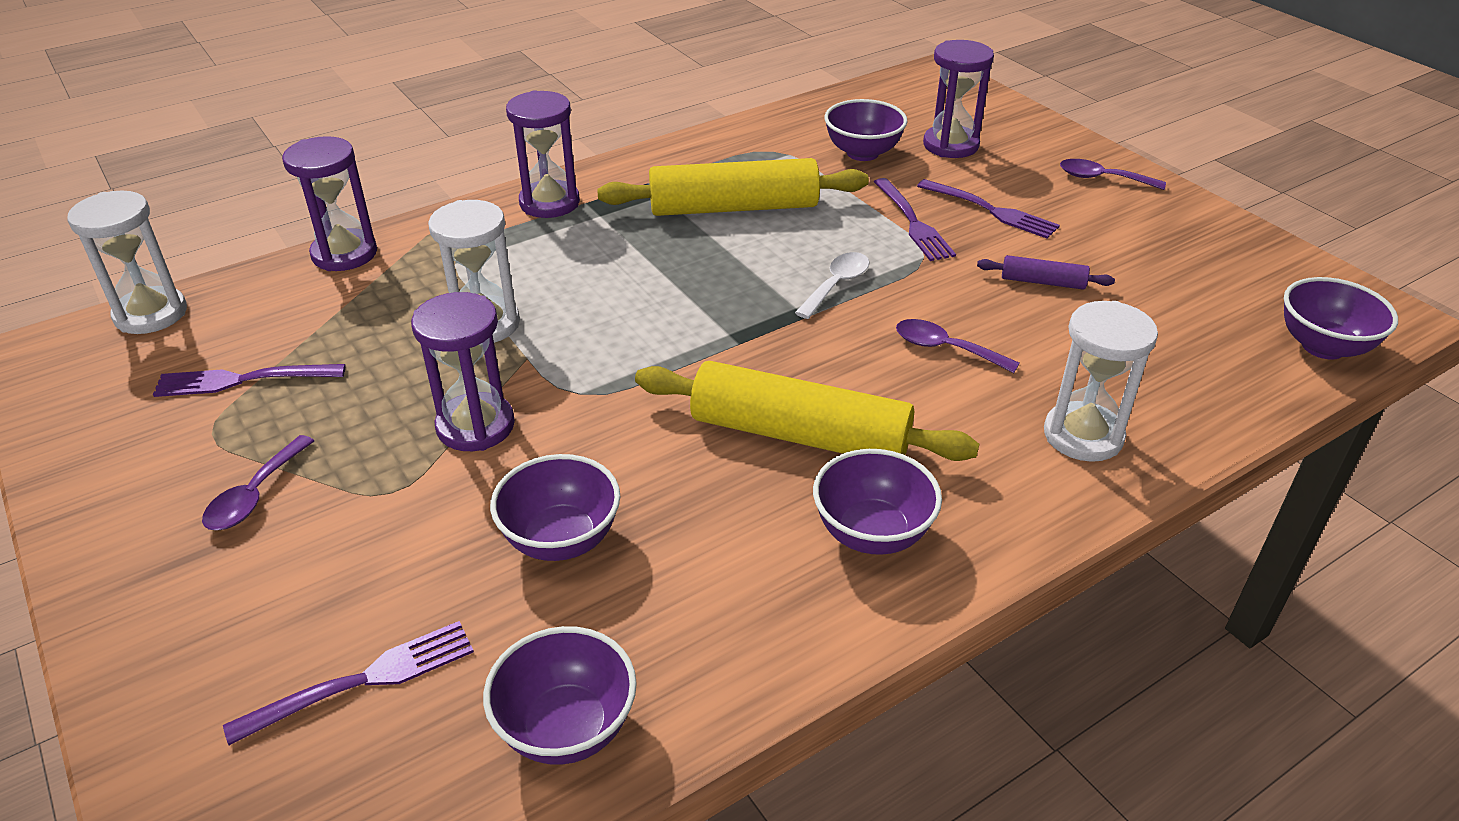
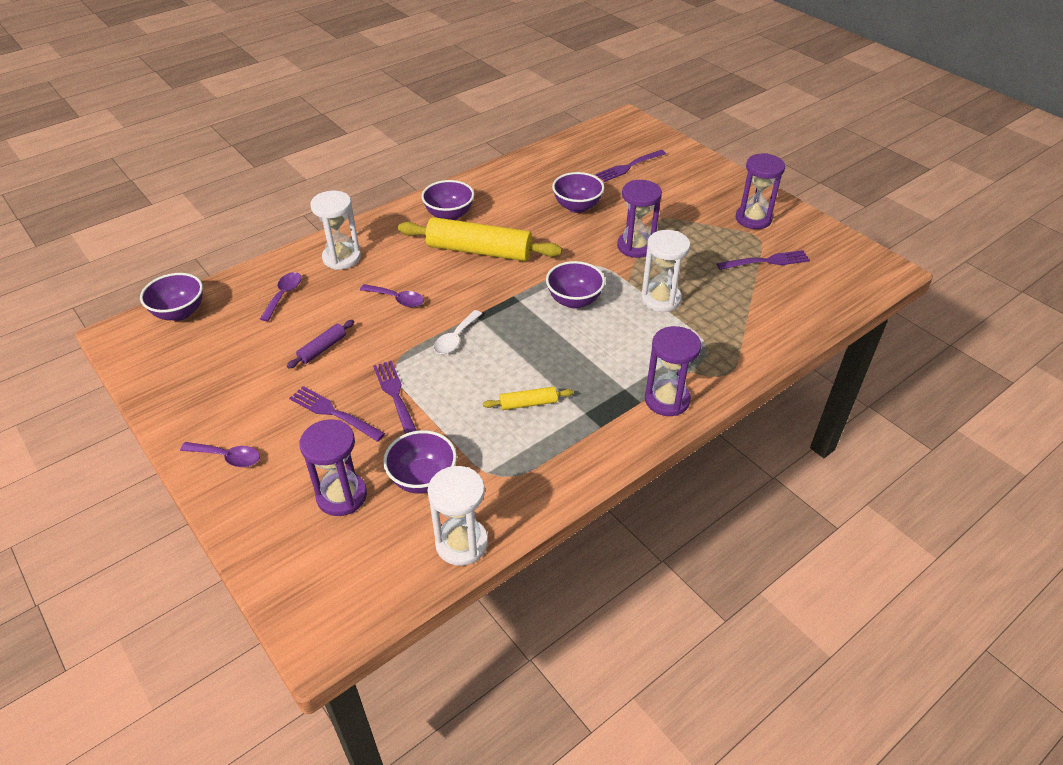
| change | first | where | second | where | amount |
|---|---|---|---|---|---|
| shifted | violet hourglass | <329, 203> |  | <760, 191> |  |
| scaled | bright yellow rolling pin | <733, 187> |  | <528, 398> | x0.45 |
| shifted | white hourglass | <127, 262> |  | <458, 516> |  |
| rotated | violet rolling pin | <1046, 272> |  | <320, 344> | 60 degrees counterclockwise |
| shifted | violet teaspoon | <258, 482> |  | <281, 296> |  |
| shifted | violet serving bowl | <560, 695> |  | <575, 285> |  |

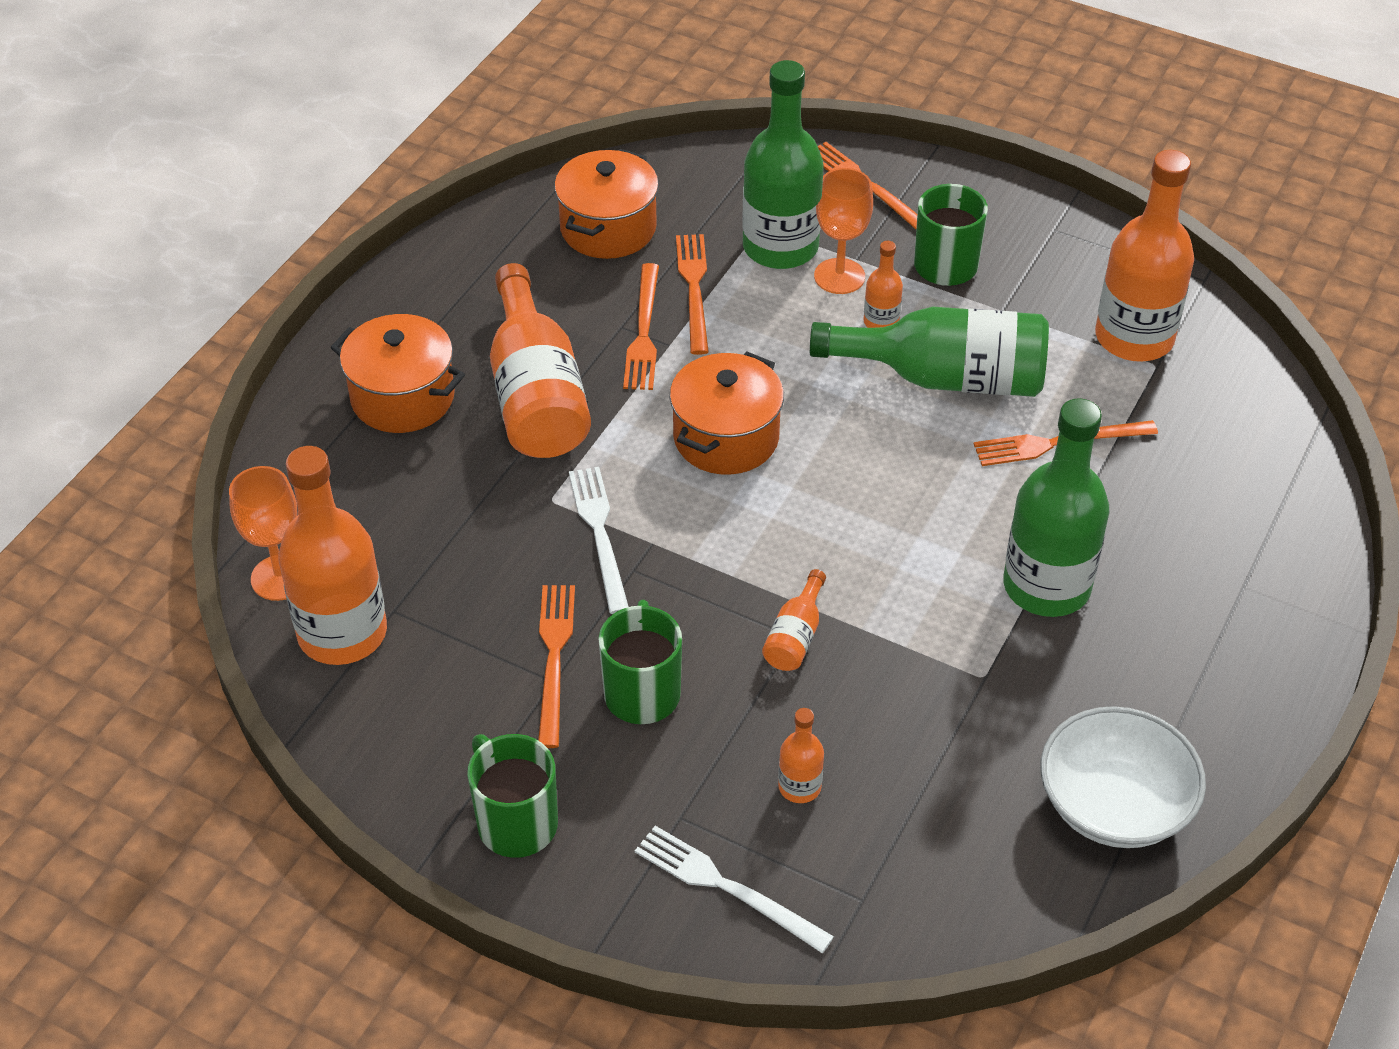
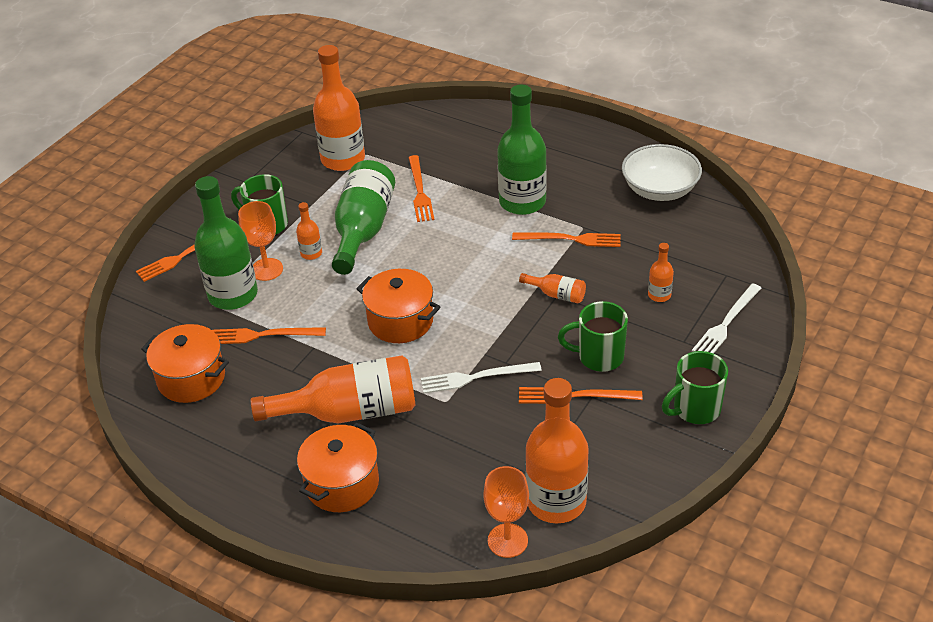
| change | first | where | second | where | amount |
|---|---|---|---|---|---|
| shifted | bright orange table fork | <641, 326> |  | <566, 240> |  |

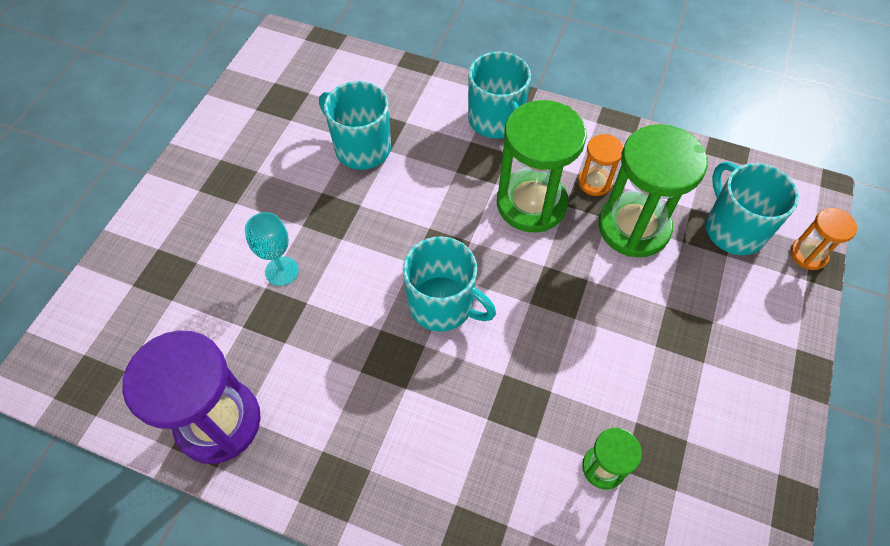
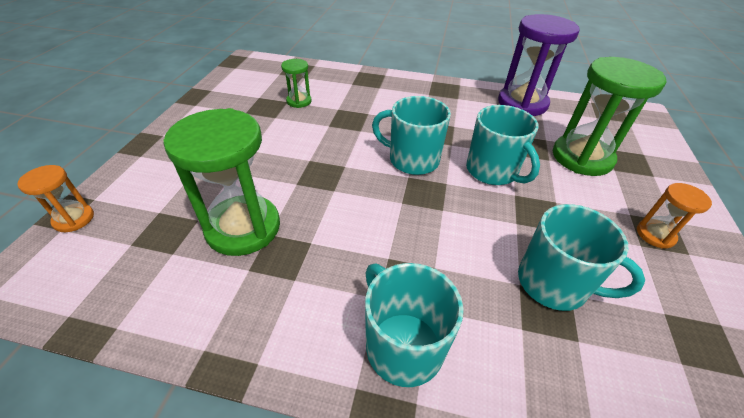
| change | first | where | second | where | amount |
|---|---|---|---|---|---|
| shifted | green hourglass | <542, 166> |  | <610, 116> |  |
| shifted | bright orange hourglass | <600, 165> |  | <674, 216> |  |
| shifted | aqua mug | <752, 208> |  | <503, 145> |  |
| gone | aqua goblet | <272, 249> |  |  |  |

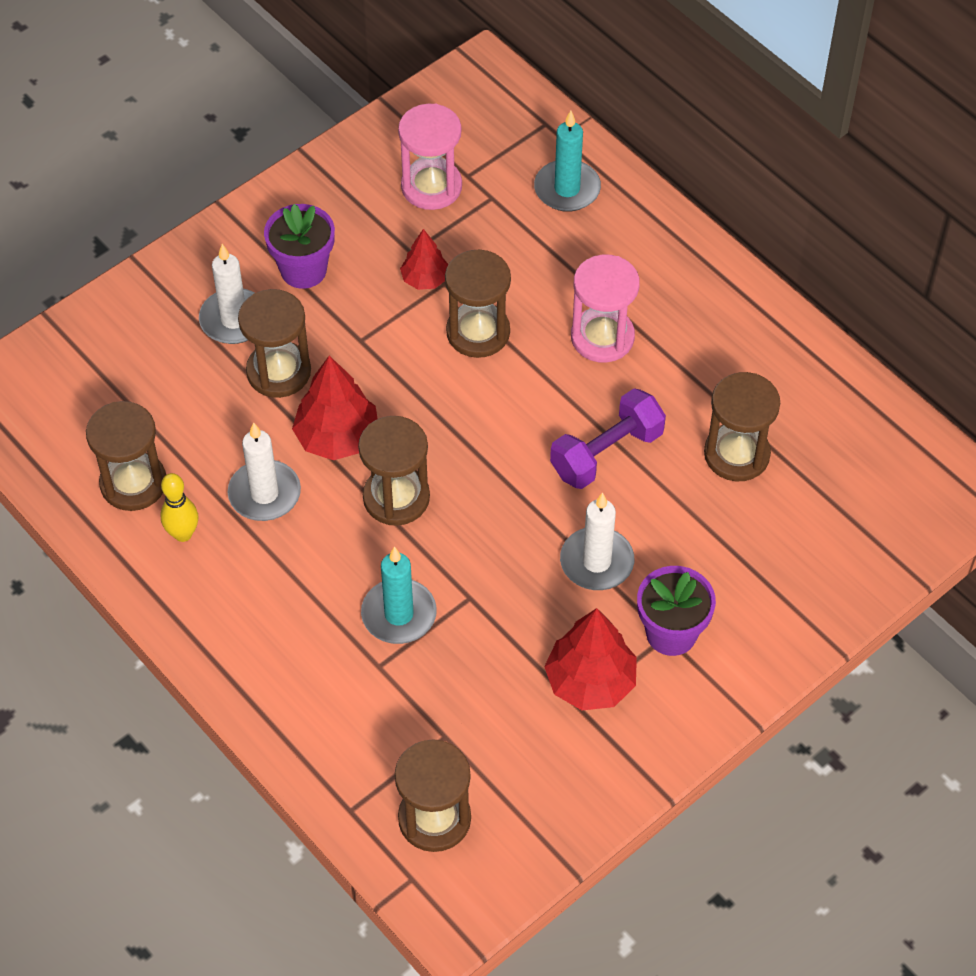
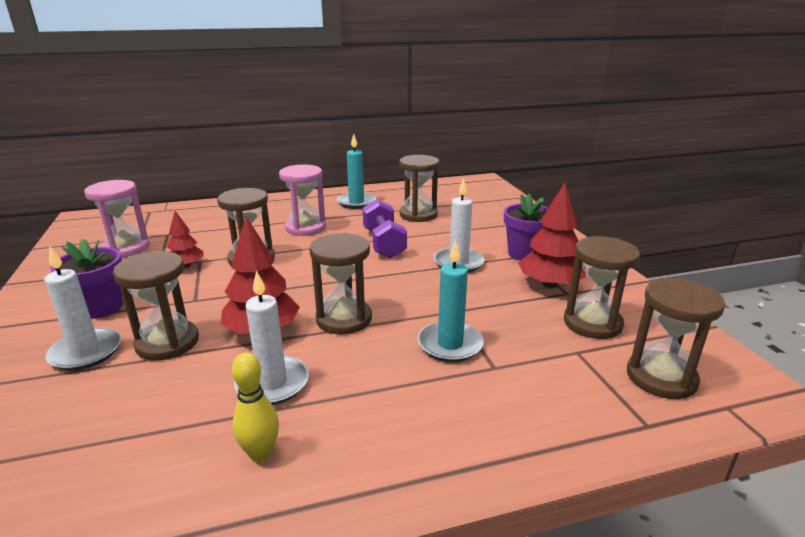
| change | first | where | second | where | amount |
|---|---|---|---|---|---|
| shifted | aqua wax candle | <567, 161> |  | <356, 171> |  |
| shifted | dark brown hourglass | <126, 456> |  | <602, 287> |  |

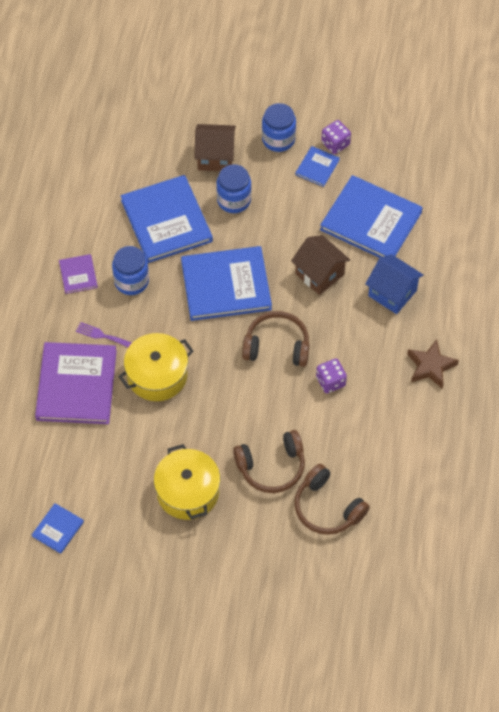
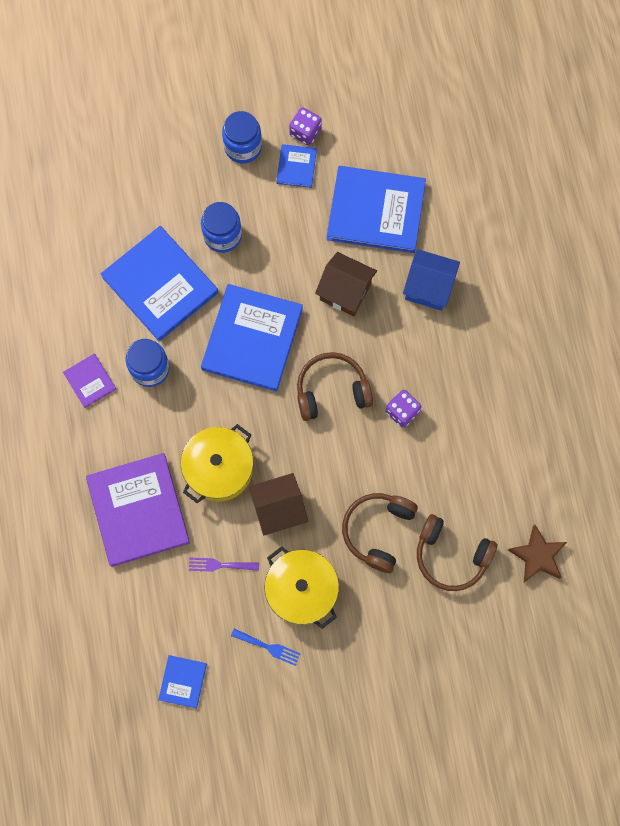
| change | first | where | second | where | amount |
|---|---|---|---|---|---|
| shifted | dark brown house | <215, 147> |  | <278, 504> |  |
| rotated | blue hardback | <226, 283> |  | <252, 338> | 45 degrees counterclockwise |
| shifted | violet table fork | <104, 334> |  | <224, 564> |  |
| shifted | dark brown five-pointed star | <433, 364> |  | <537, 553> |  |
| rotated | dark brown headset | <269, 461> |  | <380, 533> | 150 degrees clockwise |
| new |  |  | blue table fork | <266, 647> |  |

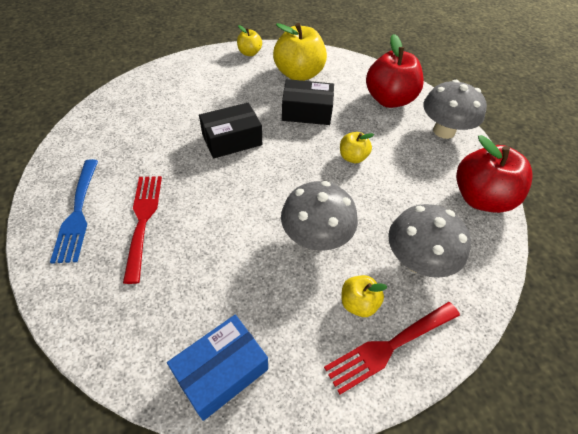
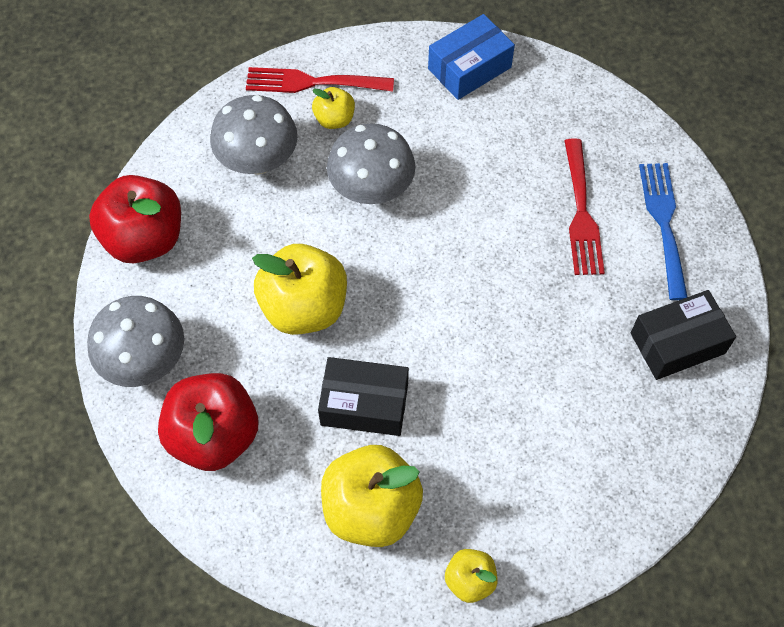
| change | first | where | second | where | amount |
|---|---|---|---|---|---|
| shifted | jet-black box | <230, 131> |  | <683, 335> |  |
| scaled | bright yellow toy apple | <357, 147> |  | <299, 289> | x1.96 |
| rotated | scarlet table fork | <392, 348> |  | <320, 80> | 150 degrees counterclockwise |

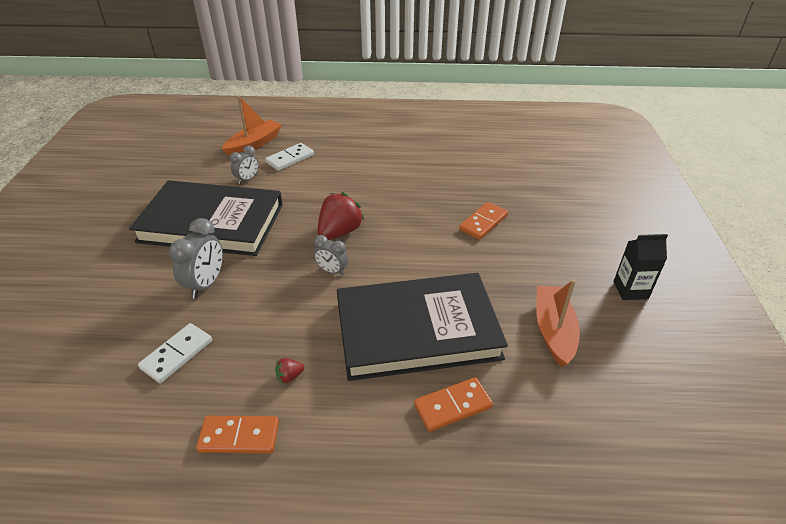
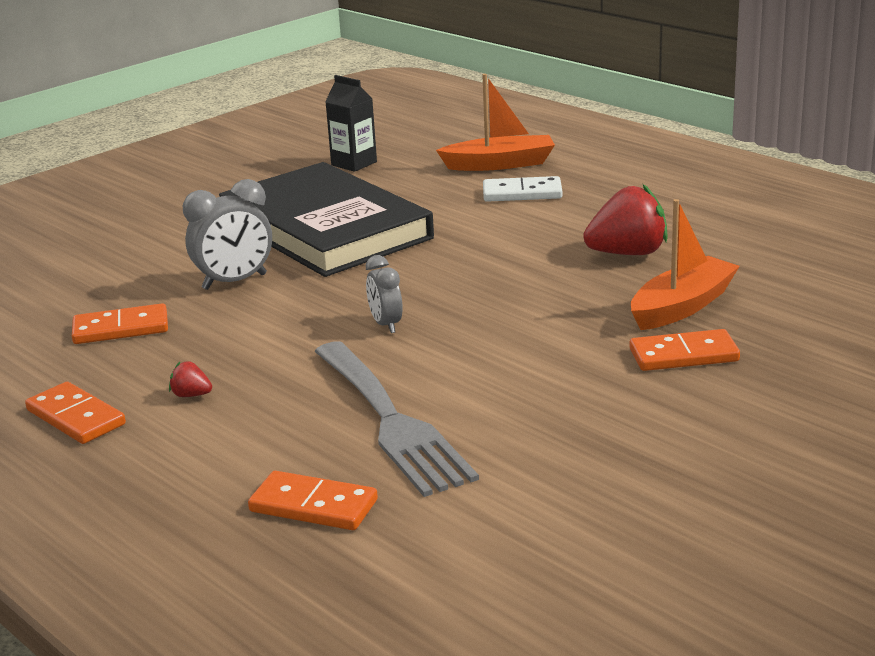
| change | first | where | second | where | amount |
|---|---|---|---|---|---|
| gone | ash-grey alarm clock | <244, 164> |  |  |  |
| shifted | scarlet strawberry | <341, 216> |  | <625, 219> |  |
| shifted | jet-black milk carton | <640, 267> |  | <351, 123> |  |
| swapped | jet-black hardback | <422, 327> | ash-grey table fork | <396, 419> |  |
| shifted | bright orange toy boat | <558, 323> |  | <685, 264> |  |
| repainted | white domino | <175, 353> | bright orange domino | <120, 323> |  |

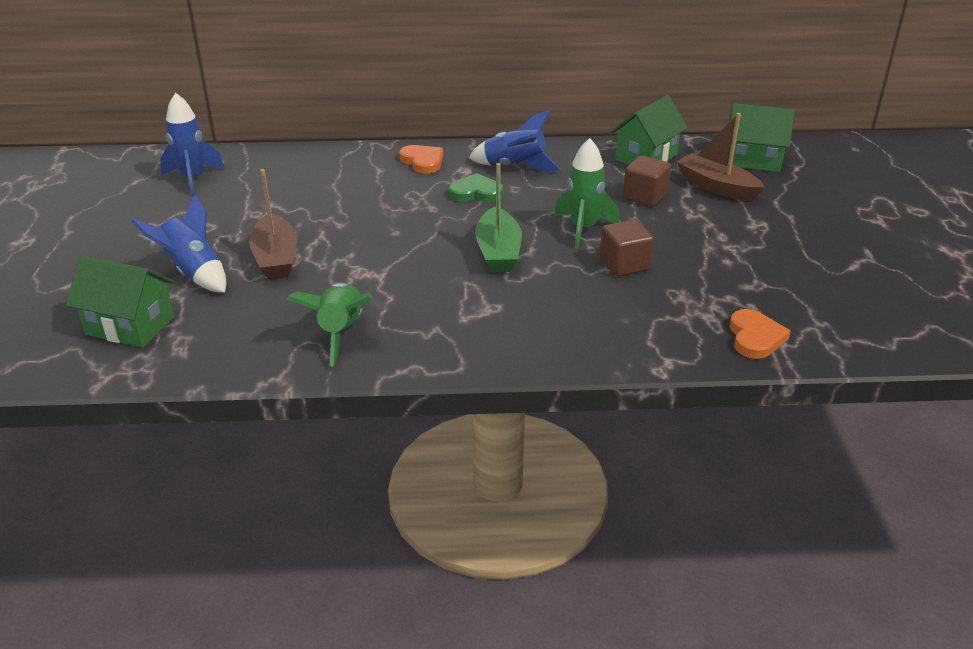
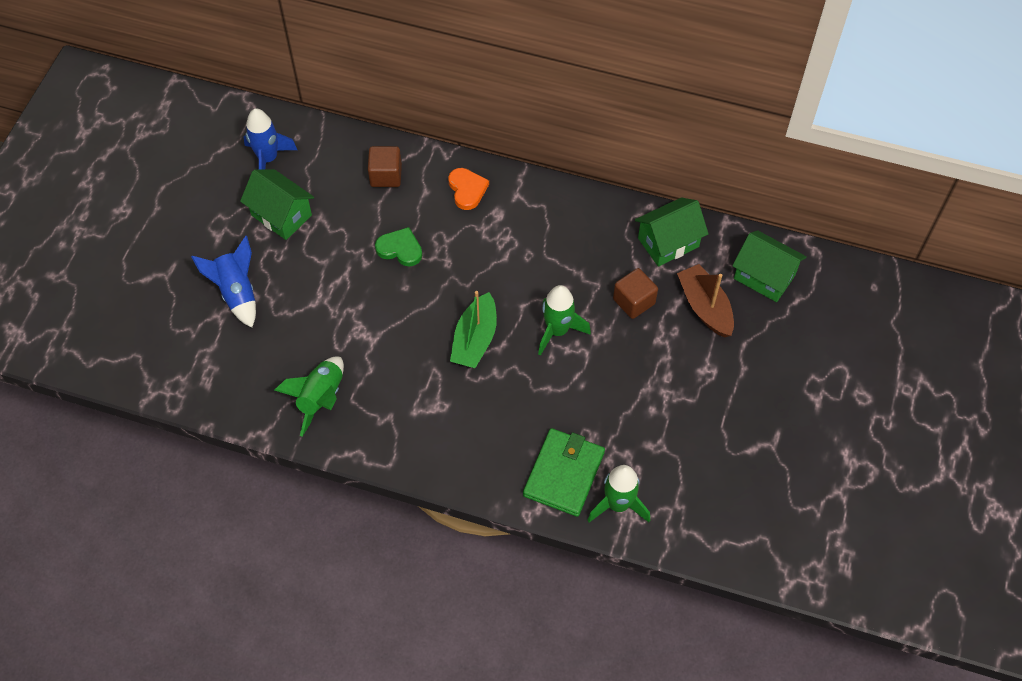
| change | first | where | second | where | amount |
|---|---|---|---|---|---|
| gone | blue rocket | <515, 141> |  |  |  |
| gone | dark brown toy boat | <273, 224> |  |  |  |
| shifted | green heart | <475, 187> |  | <398, 246> |  |
| shifted | dark brown cube | <627, 248> |  | <385, 166> |  |
| shifted | green house | <120, 301> |  | <277, 204> |  |
| swapped | bright orange heart | <760, 334> | green rocket | <619, 493> |  |
| new |  |  | green billfold | <564, 472> |  |

